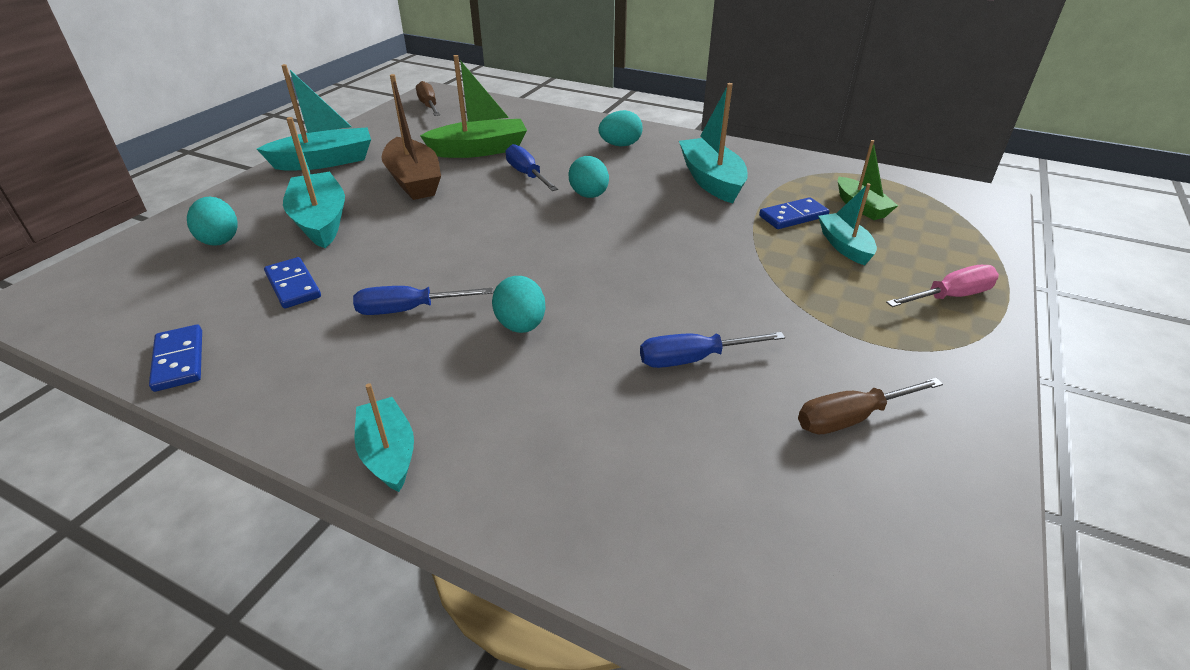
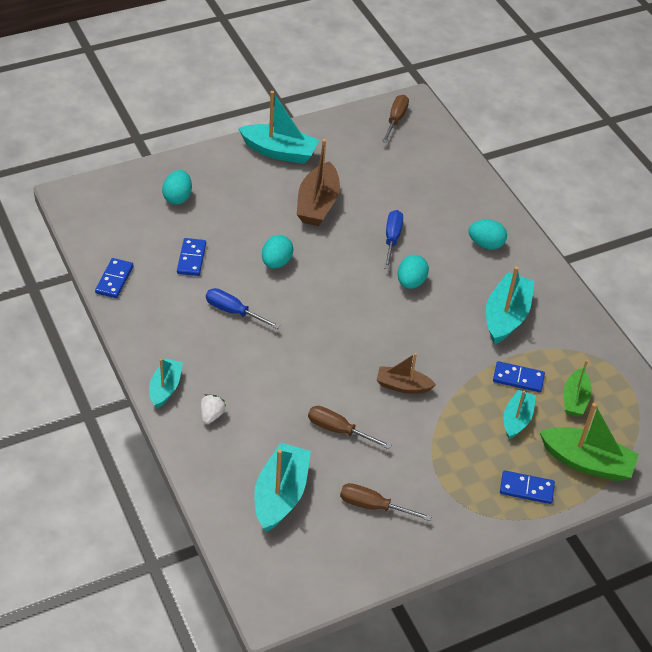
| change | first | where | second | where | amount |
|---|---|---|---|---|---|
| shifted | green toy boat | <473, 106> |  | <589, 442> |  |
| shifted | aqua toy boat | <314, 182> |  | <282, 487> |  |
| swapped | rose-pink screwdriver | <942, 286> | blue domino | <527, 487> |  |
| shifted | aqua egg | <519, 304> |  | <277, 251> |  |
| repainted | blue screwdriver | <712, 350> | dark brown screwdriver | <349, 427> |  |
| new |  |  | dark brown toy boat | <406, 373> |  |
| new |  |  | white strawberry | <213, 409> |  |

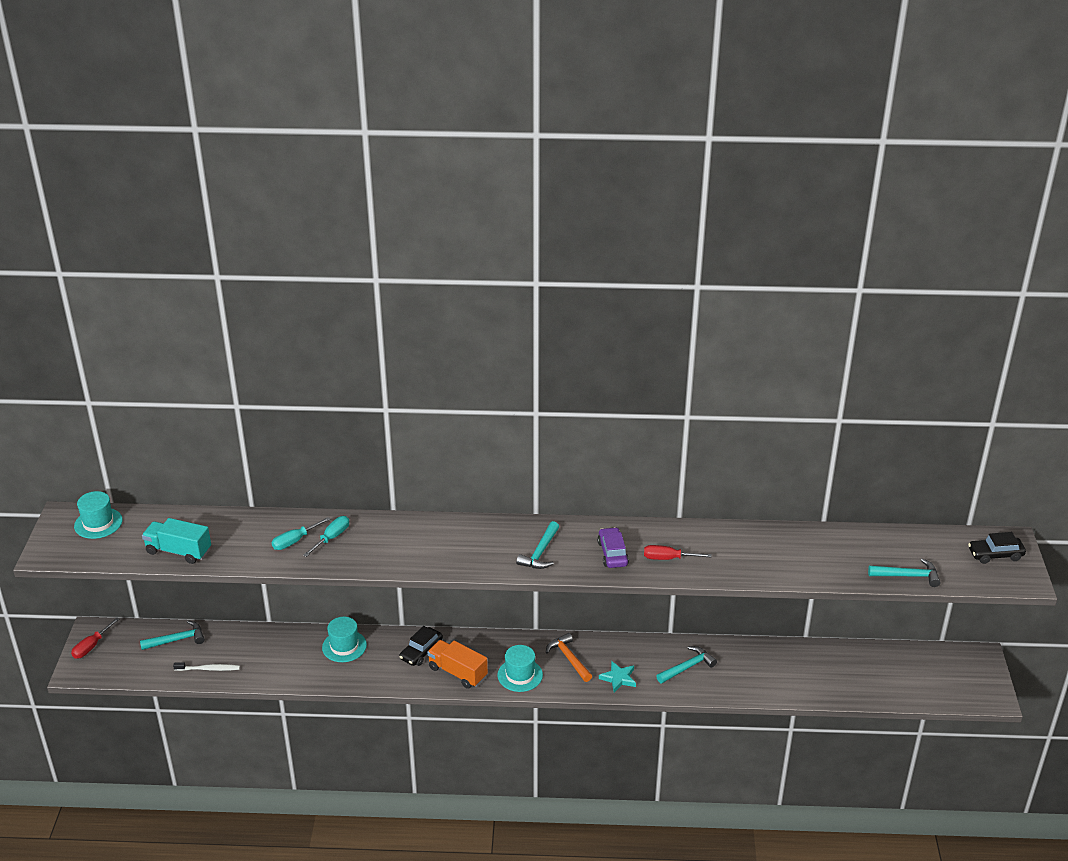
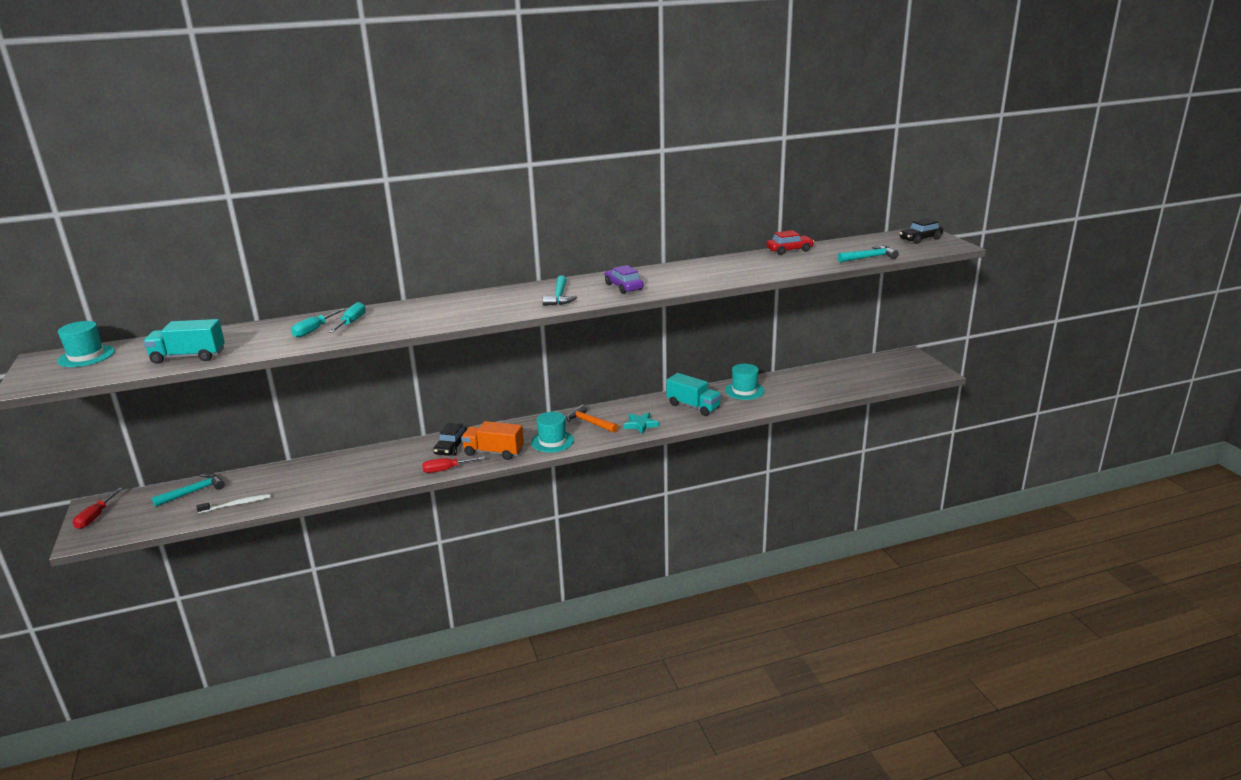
| change | first | where | second | where | amount |
|---|---|---|---|---|---|
| shifted | scarlet screwdriver | <678, 552> |  | <454, 464> |  |
| shifted | aqua top hat | <344, 639> |  | <745, 382> |  |
| swapped | aqua hammer | <687, 664> | aqua toy truck | <693, 394> |  |
| new |  |  | scarlet toy car | <790, 242> |  |

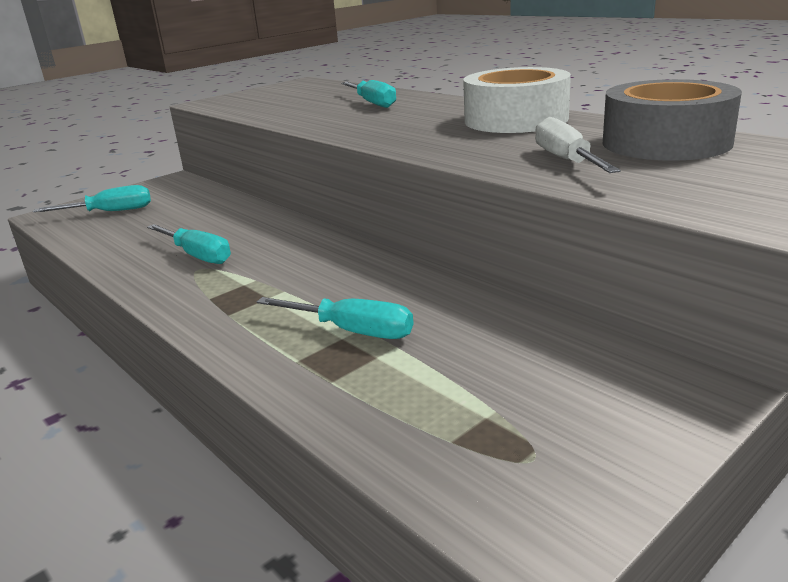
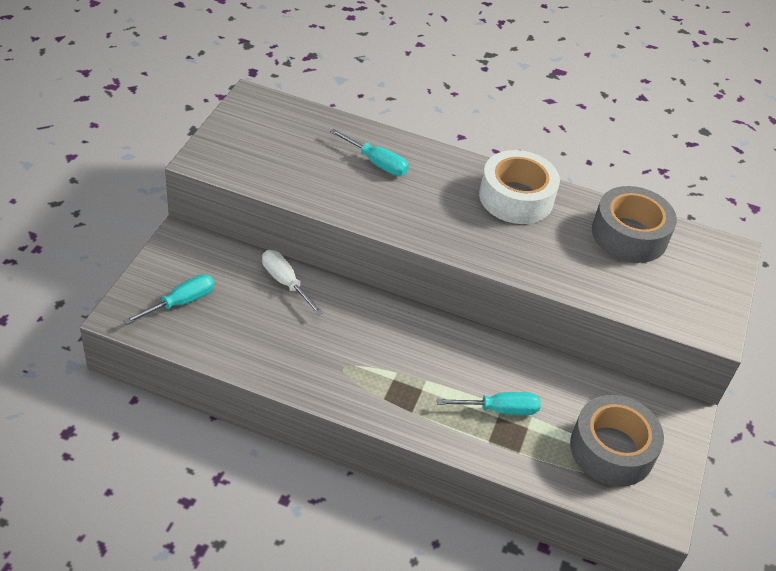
| change | first | where | second | where | amount |
|---|---|---|---|---|---|
| shifted | white screwdriver | <578, 145> |  | <292, 282> |  |
| gone | aqua screwdriver | <189, 244> |  |  |  |
| new |  |  | ash-grey sticky tape | <617, 440> |  |

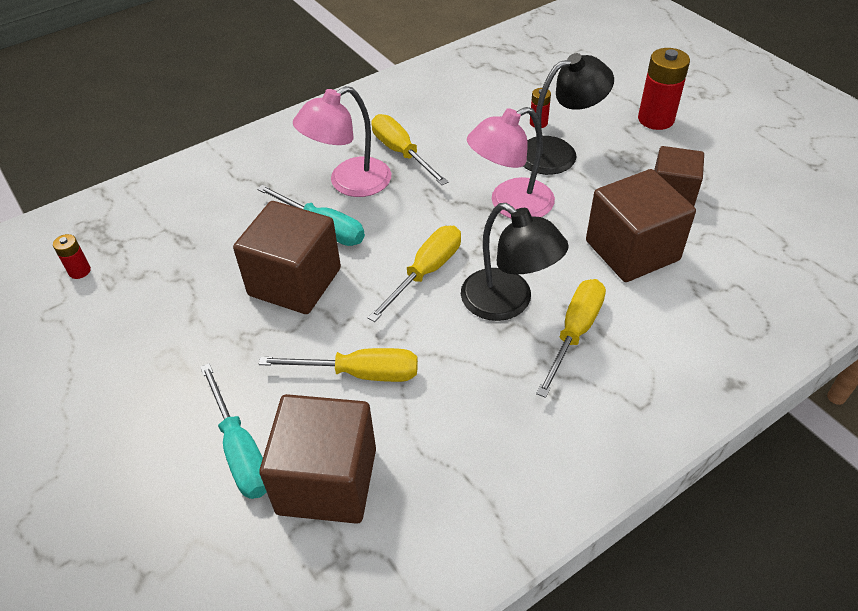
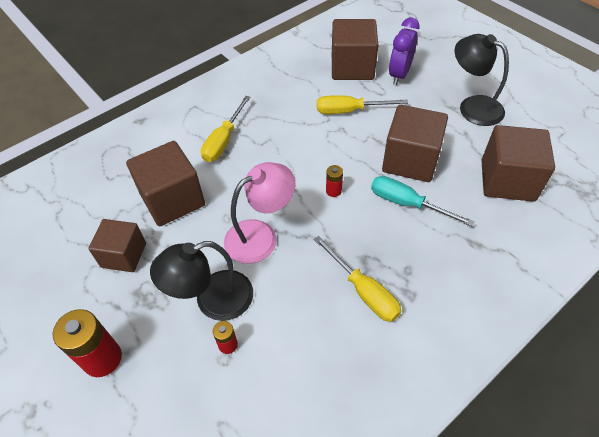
| change | first | where | second | where | amount |
|---|---|---|---|---|---|
| gone | rose-pink desk lamp | <342, 141> |  |  |  |
| shifted | jet-black desk lamp | <515, 262> |  | <482, 80> |  |
| gone | bright yellow screwdriver | <414, 274> |  |  |  |
| shifted | scarlet power cell | <72, 256> |  | <334, 181> |  |
| swapped | aqua screwdriver | <233, 431> | violet alarm clock | <404, 51> |  |
| new |  |  | dark brown cube | <518, 163> |  |

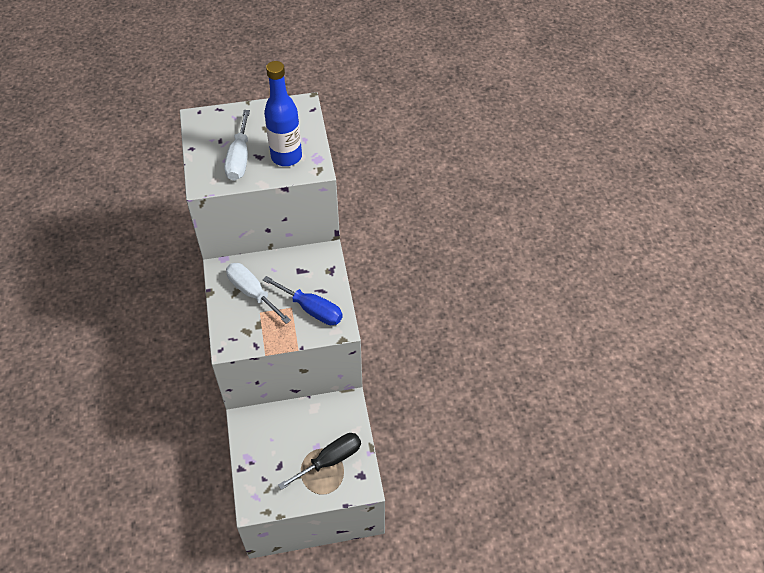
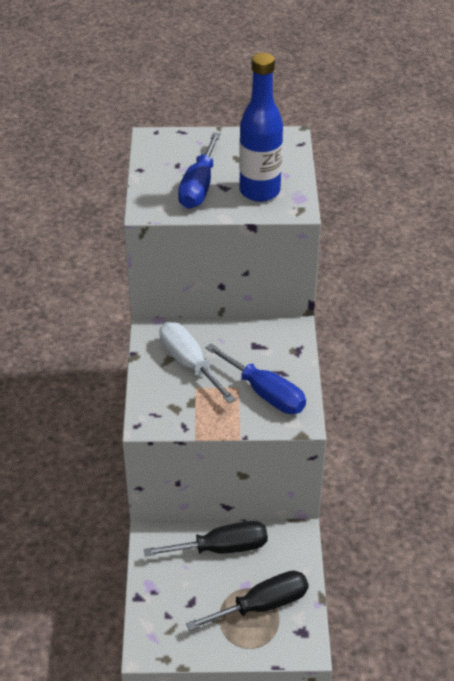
| change | first | where | second | where | amount |
|---|---|---|---|---|---|
| repainted | white screwdriver | <237, 145> | blue screwdriver | <199, 170> |  |
| new |  |  | jet-black screwdriver | <206, 538> |  |

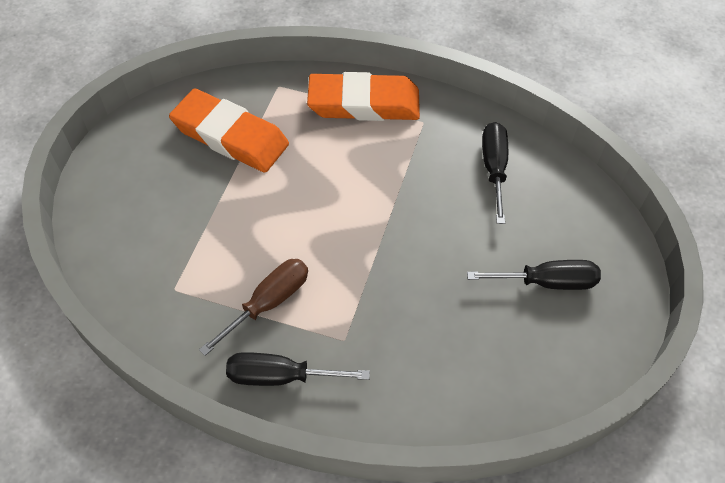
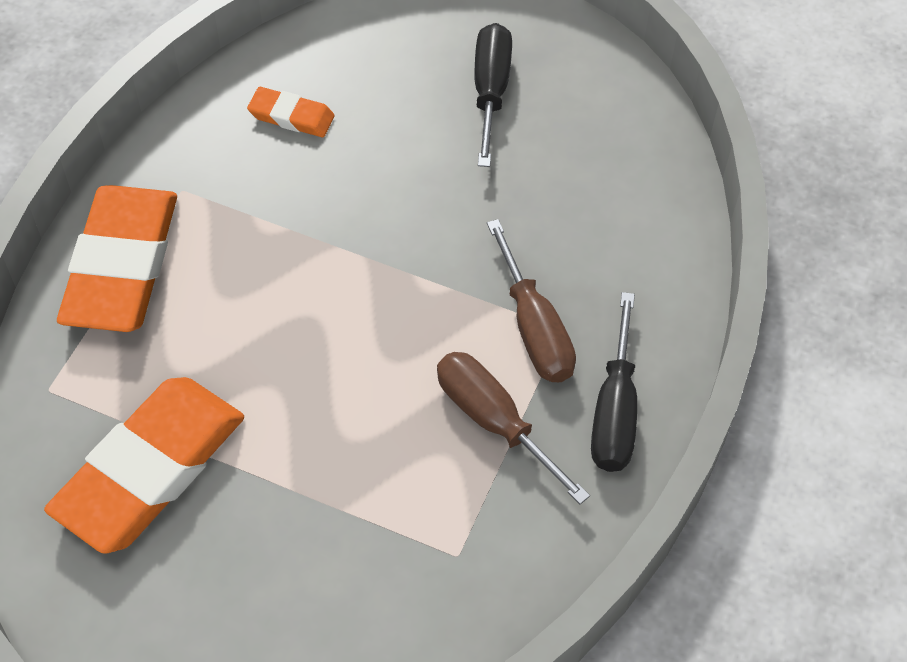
| change | first | where | second | where | amount |
|---|---|---|---|---|---|
| swapped | jet-black screwdriver | <495, 173> | bright orange pencil eraser | <291, 112> |  |
| new |  |  | dark brown screwdriver | <531, 300> |  |

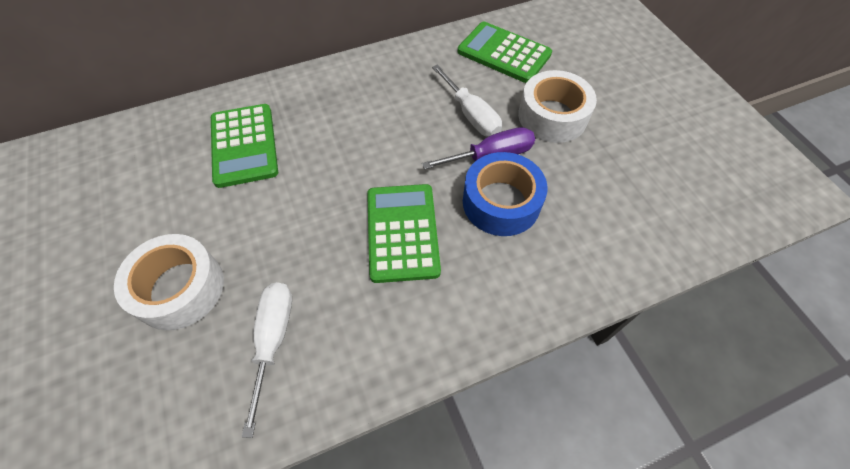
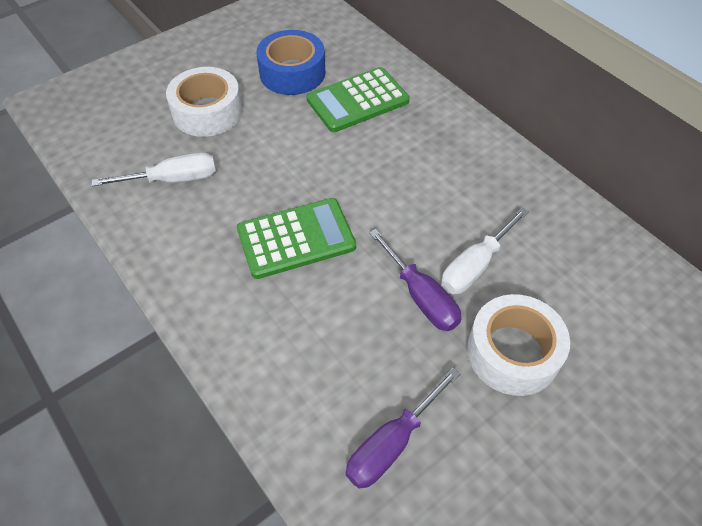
| change | first | where | second | where | amount |
|---|---|---|---|---|---|
| gone | green pocket calculator | <505, 52> |  |  |  |
| shifted | blue sticky tape | <505, 194> |  | <290, 62> |  |
| new |  |  | violet screwdriver | <403, 428> |  |

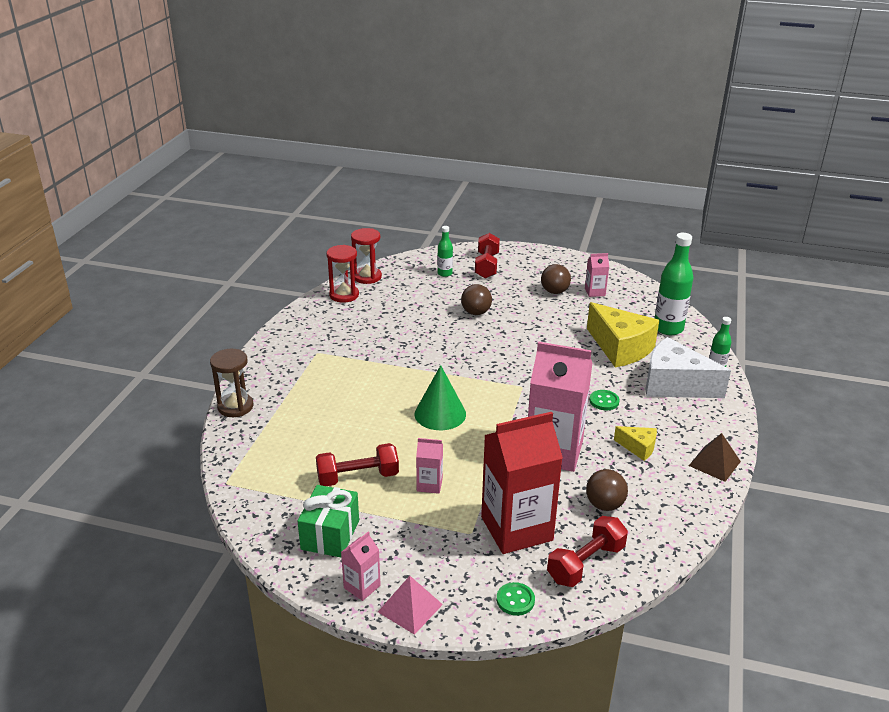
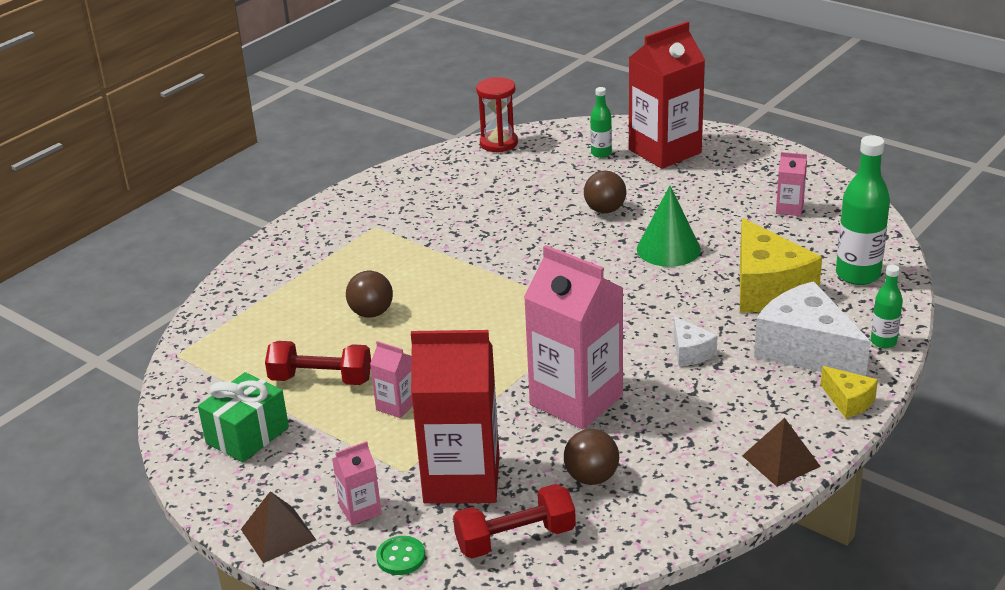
| change | first | where | second | where | amount |
|---|---|---|---|---|---|
| swapped | scarlet free weight | <487, 256> | scarlet milk carton | <667, 95> |  |
| gone | scarlet hourglass | <342, 274> |  |  |  |
| shifted | dark brown ball | <556, 279> |  | <369, 294> |  |
| gone | dark brown hourglass | <231, 383> |  |  |  |
| shifted | green cone | <440, 397> |  | <669, 226> |  |
| swapped | green button | <605, 400> | white piece of cheese | <696, 341> |  |
| shifted | bright yellow piece of cheese | <635, 443> |  | <849, 392> |  |
| shifted | rose-pink milk carton | <361, 566> |  | <357, 483> |  |
| repainted | rose-pink pyramid | <410, 605> | dark brown pyramid | <278, 527> |  |

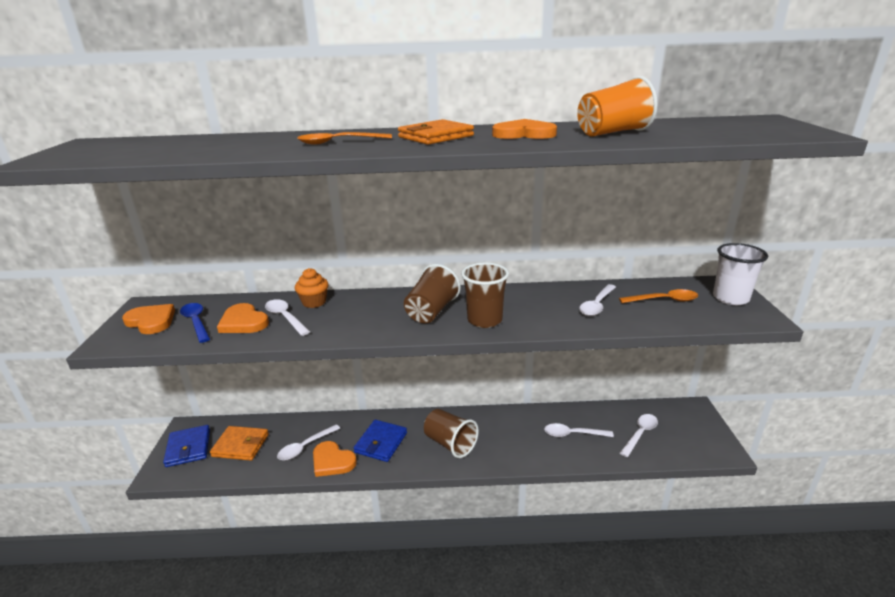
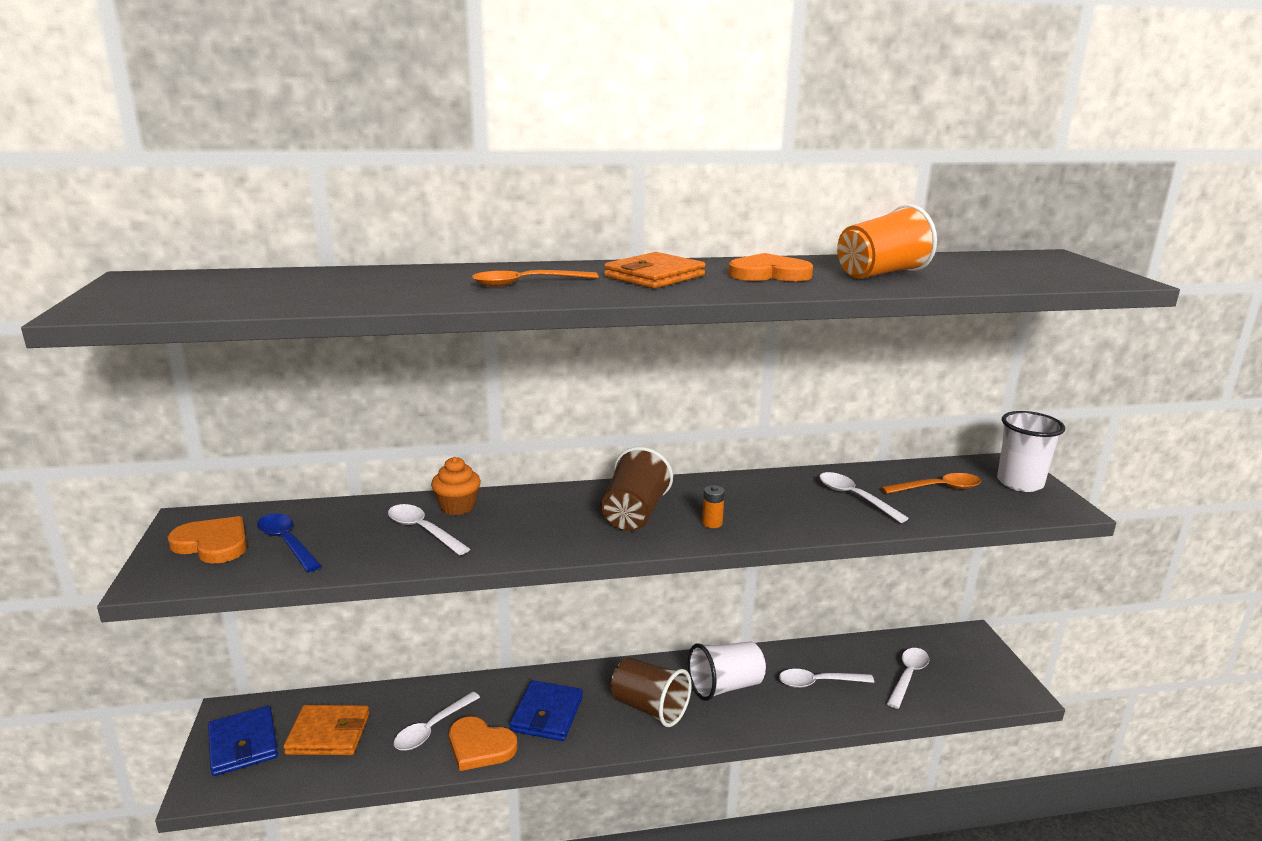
| change | first | where | second | where | amount |
|---|---|---|---|---|---|
| swapped | dark brown tumbler | <485, 295> | bright orange power cell | <713, 506> |  |
| rotated | white teaspoon | <597, 300> |  | <864, 497> | 120 degrees clockwise |
| gone | bright orange heart | <243, 318> |  |  |  |
| new |  |  | white tumbler | <727, 671> |  |

